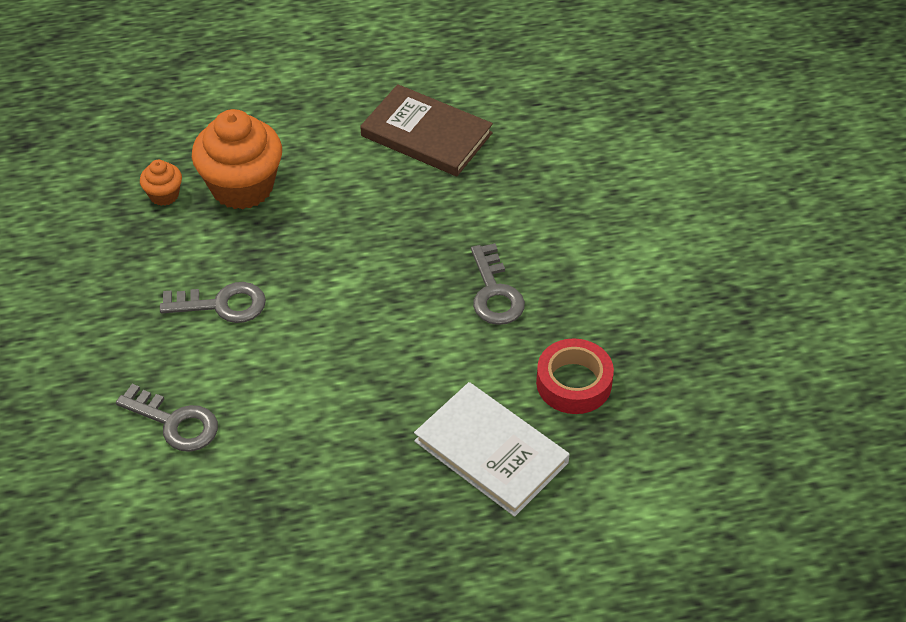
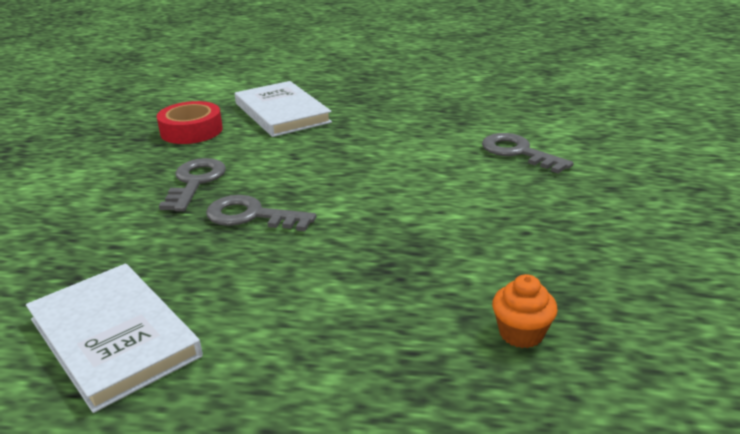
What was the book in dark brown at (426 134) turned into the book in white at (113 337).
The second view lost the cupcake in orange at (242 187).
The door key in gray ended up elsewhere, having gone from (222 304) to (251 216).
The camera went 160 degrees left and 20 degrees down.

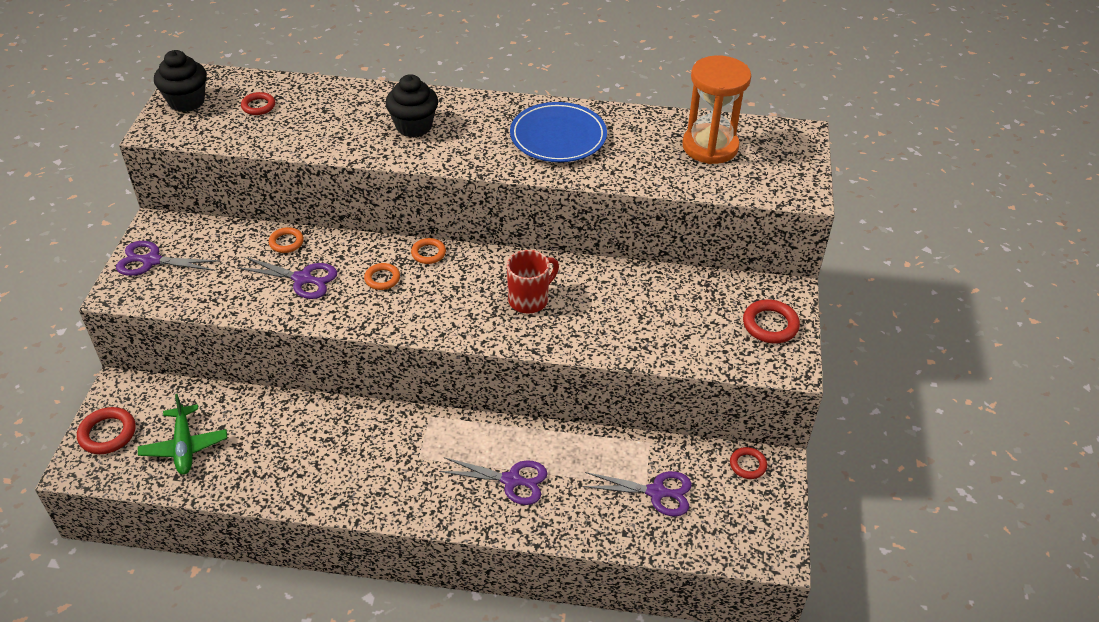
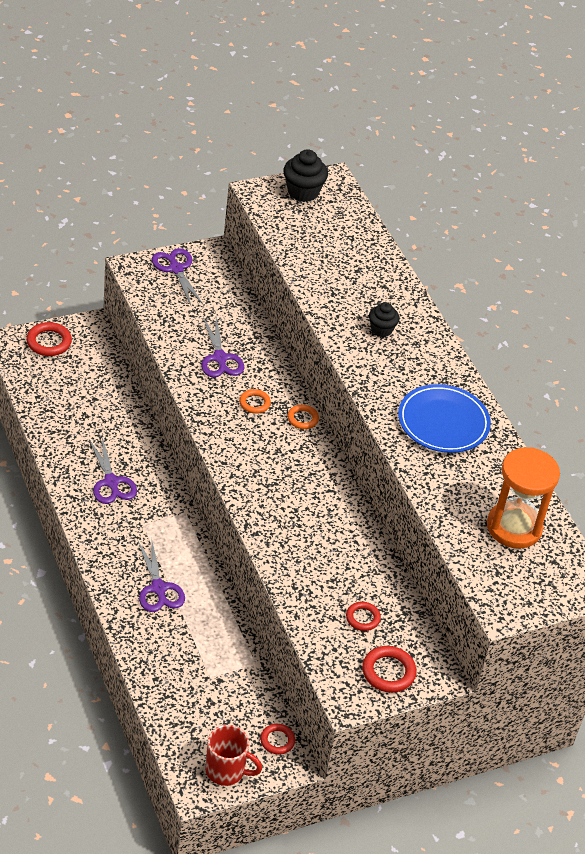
The size of the cupcake in black at (414 126) changed by a factor of 0.64.
The hoop in red ended up elsewhere, having gone from (258 106) to (362 618).
The second view lost the hoop in orange at (286 242).
The tea mug in red ended up elsewhere, having gone from (529 300) to (226 770).
The second view lost the plane in green at (184 446).
The scissors in purple ended up elsewhere, having gone from (656 492) to (111 482).
The camera went 55 degrees right and 0 degrees up.

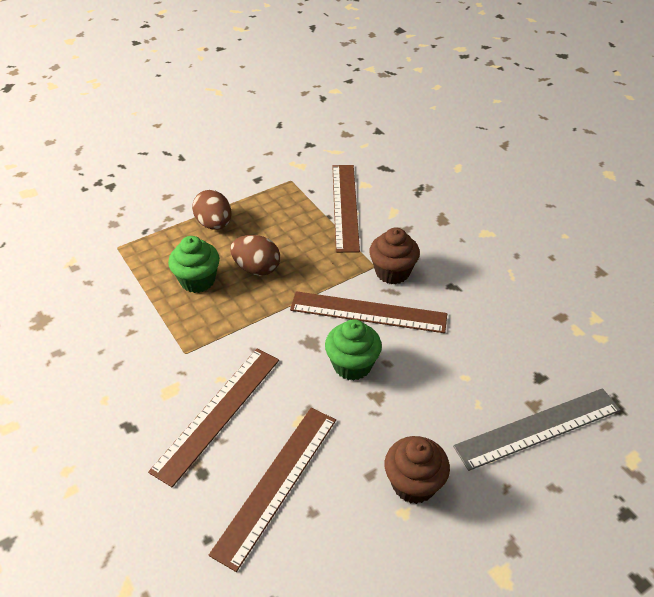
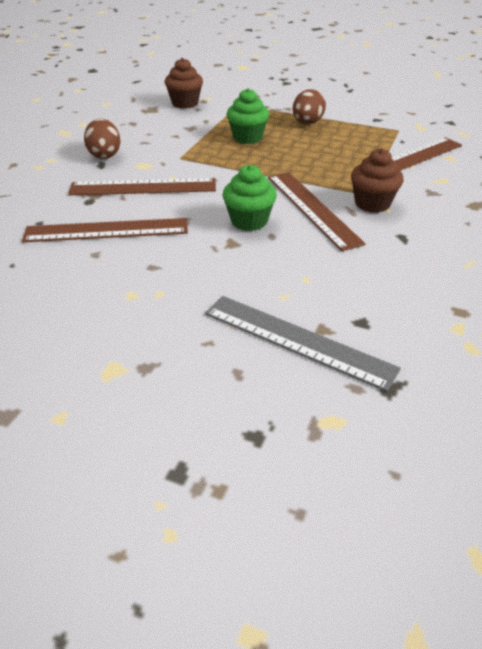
The egg in dark brown ended up elsewhere, having gone from (257 268) to (105 155).
The cupcake in dark brown ended up elsewhere, having gone from (413 484) to (185 103).
The camera went 55 degrees right and 5 degrees down.

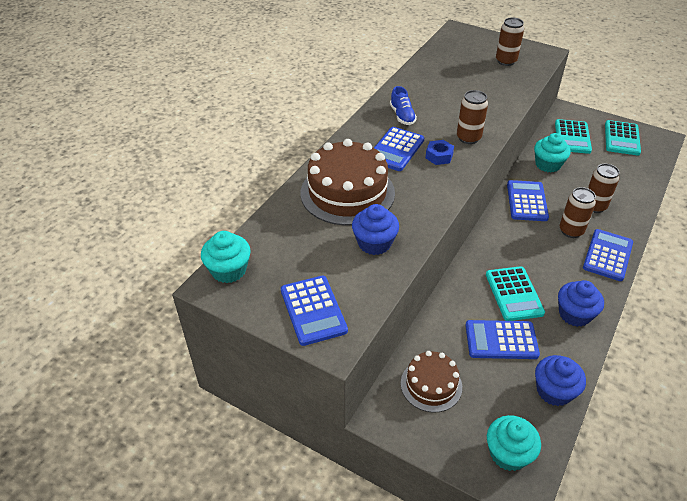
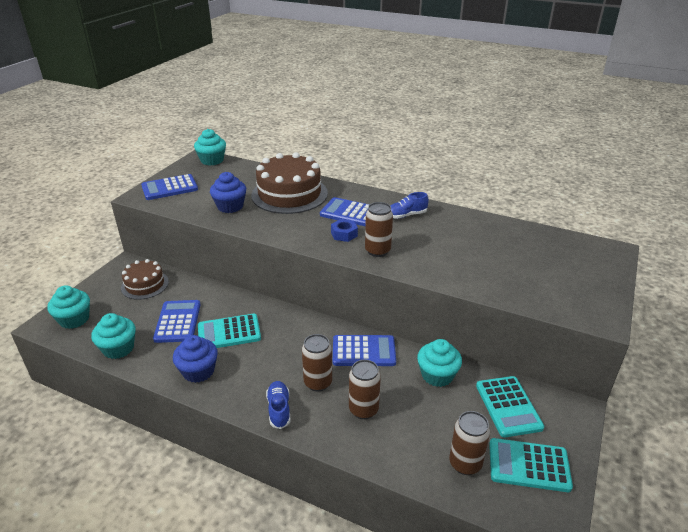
The tin in dark brown ended up elsewhere, having gone from (506 61) to (465 463).
The adding machine in aqua at (572 137) ended up facing another way, 105 degrees counterclockwise from before.
Where the adding machine in royal blue stood at (607 255), the sneaker in royal blue came to stand at (279 409).
What was the cupcake in royal blue at (554 391) turned into the cupcake in aqua at (118 348).
The camera went 85 degrees right and 10 degrees down.

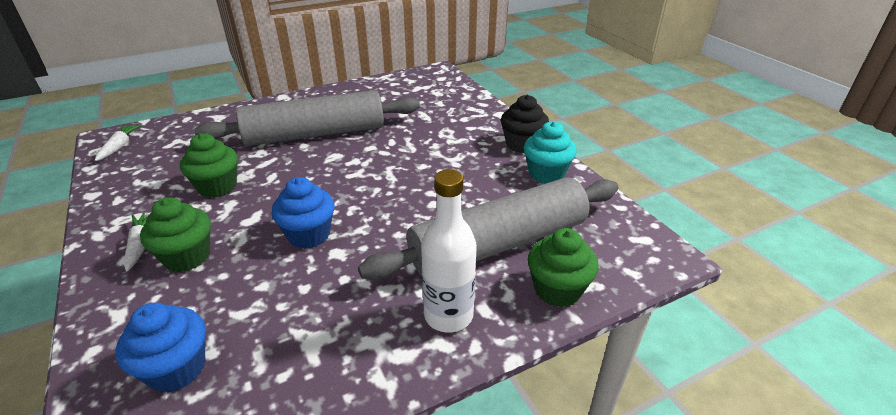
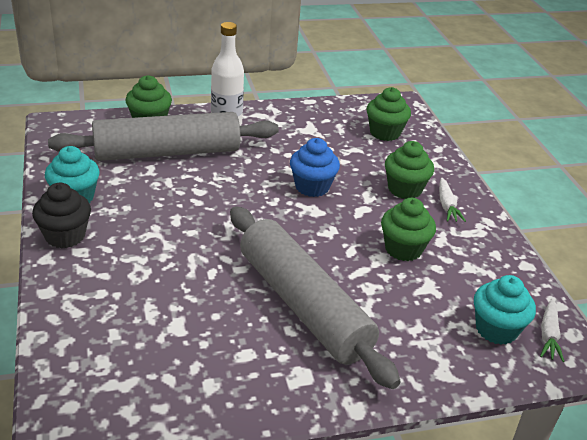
The pastry roller in gray at (315 134) ended up facing another way, 60 degrees clockwise from before.
What was the cupcake in royal blue at (177 368) turned into the cupcake in green at (385 133).
The second view gained the cupcake in aqua at (496 329).
The camera went 170 degrees left and 0 degrees up.

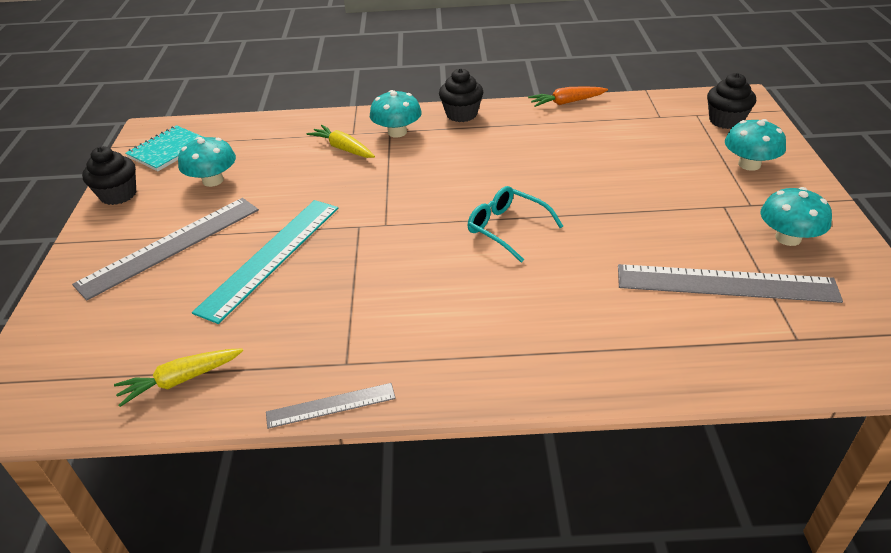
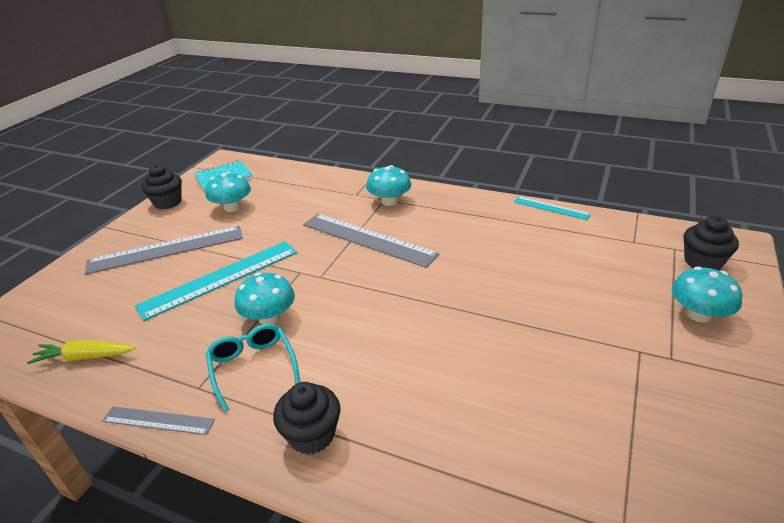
The cupcake in black ended up elsewhere, having gone from (461 114) to (312 435).
Where the carrot in orange stood at (566 102), the straightedge in aqua came to stand at (551 208).
The second view lost the carrot in yellow at (343 148).
The spectacles in aqua ended up elsewhere, having gone from (506 228) to (252 366).
The toadstool in aqua ended up elsewhere, having gone from (788 238) to (269 317).
The straightedge in gray ended up elsewhere, having gone from (725 283) to (368 239).
The camera went 25 degrees right and 5 degrees down.

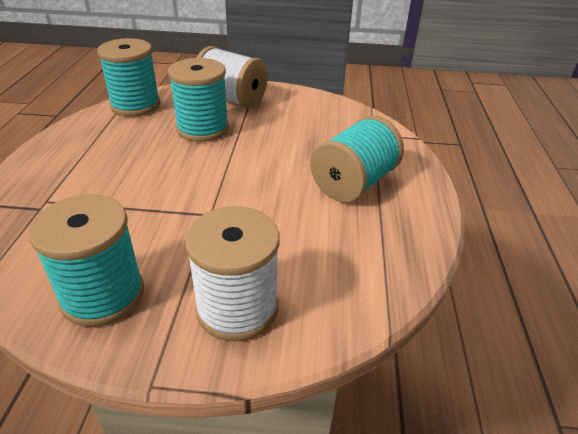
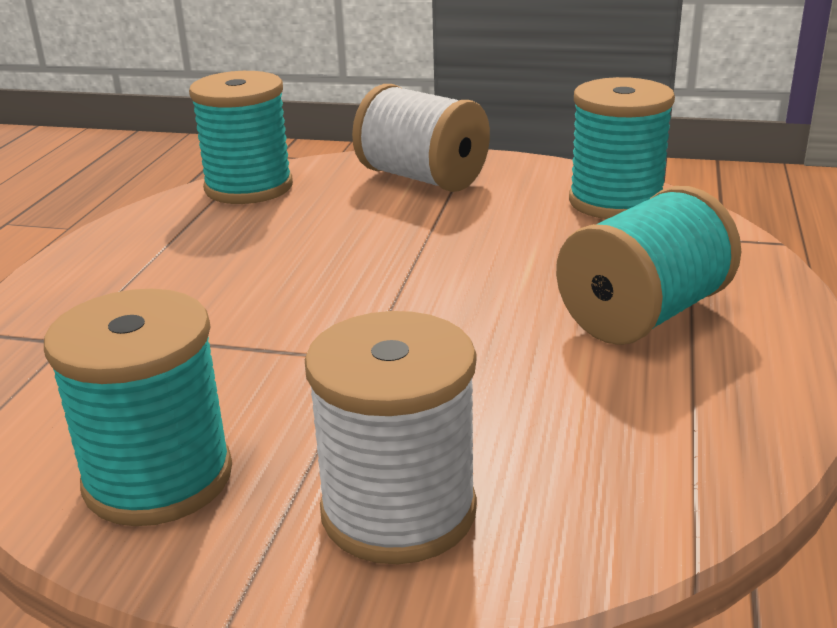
The bobbin in aqua ended up elsewhere, having gone from (202 129) to (615 202).
The camera went 10 degrees right and 10 degrees down.

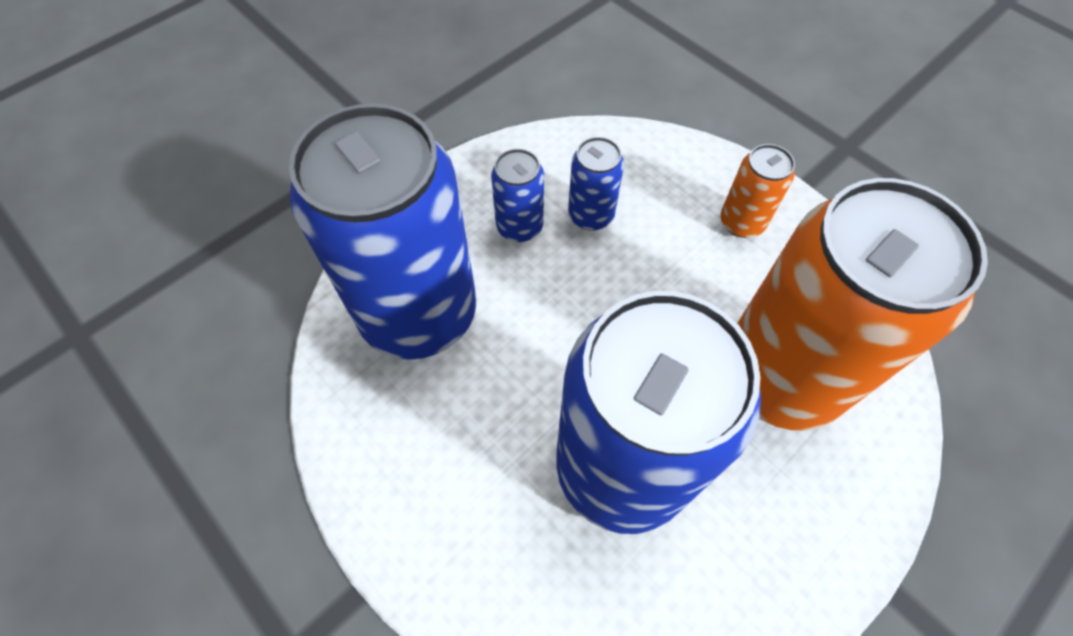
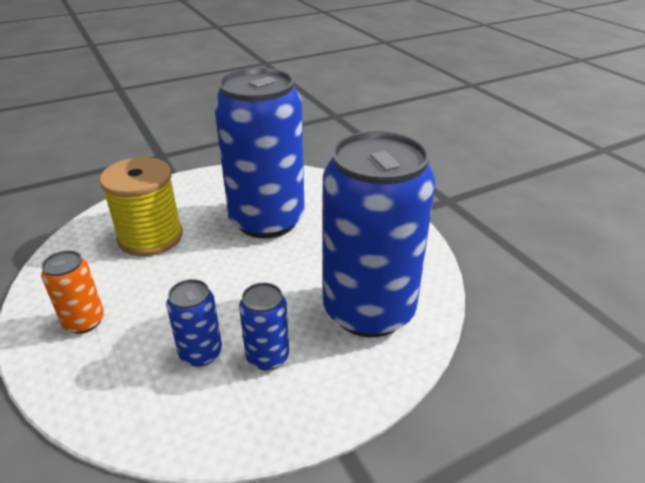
Where the tin in orange stood at (779 376), the bobbin in yellow came to stand at (150 237).
The camera went 165 degrees left and 25 degrees down.

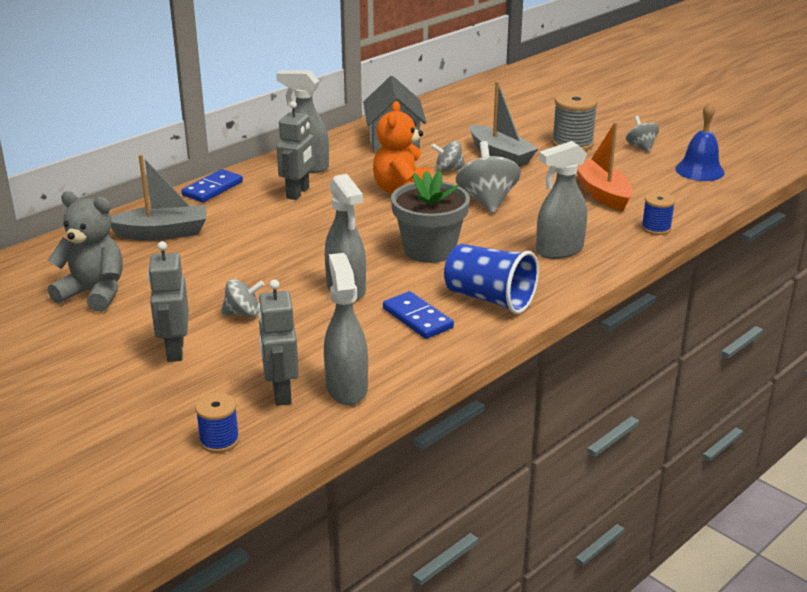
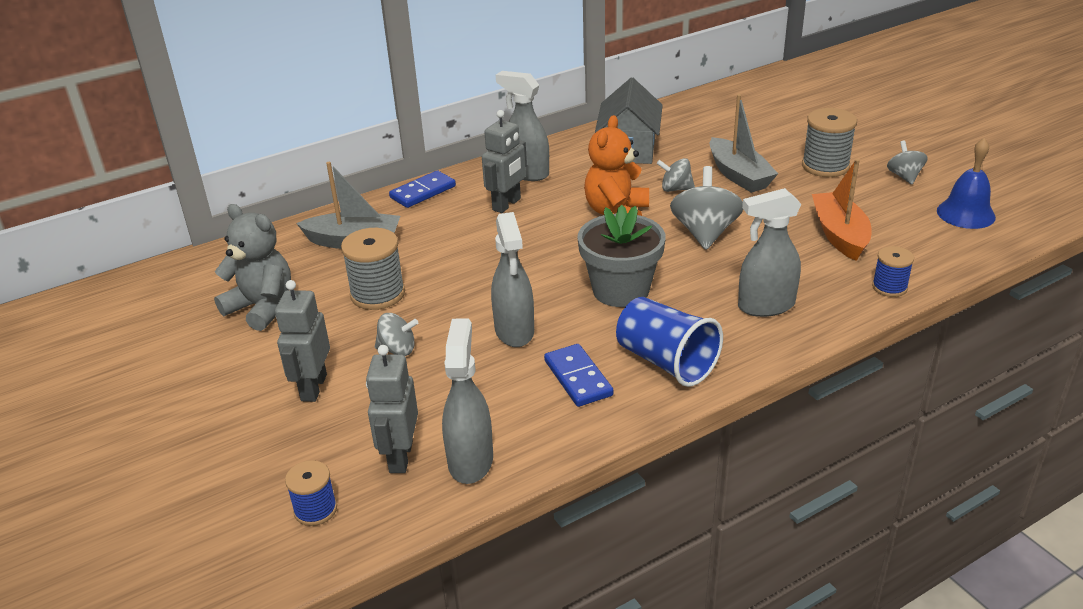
The second view gained the bobbin in gray at (377 294).
The camera went 15 degrees right and 5 degrees up.

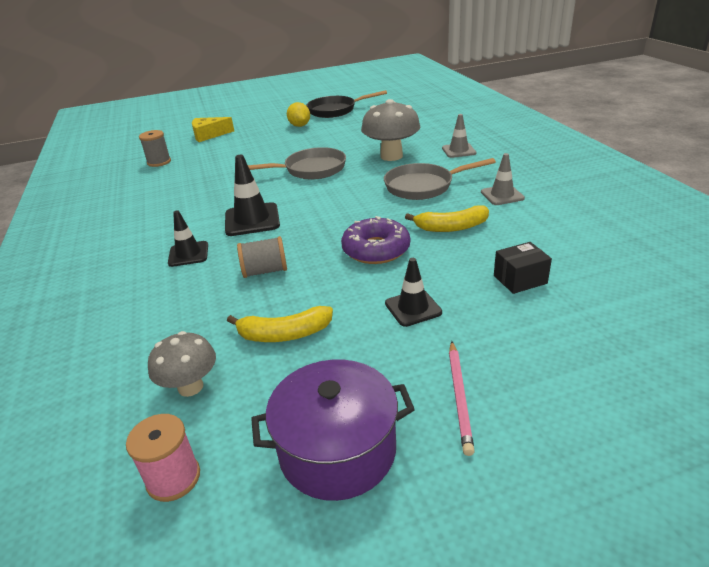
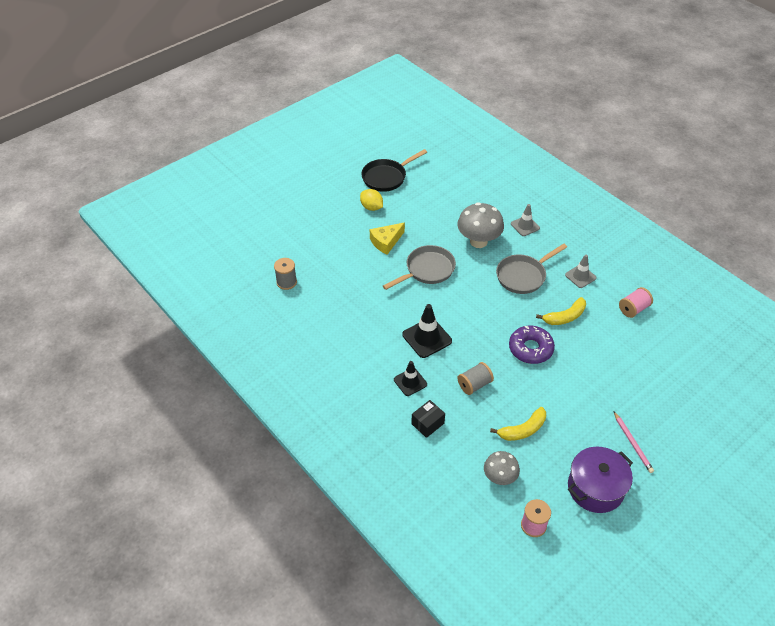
The cheese wedge in yellow ended up elsewhere, having gone from (209 135) to (386 242).
The parcel in black ended up elsewhere, having gone from (520 279) to (427 423).
The second view lost the road cone in black at (413 308).
The second view gained the bobbin in rosy at (633 309).
The camera went 25 degrees left and 15 degrees up.

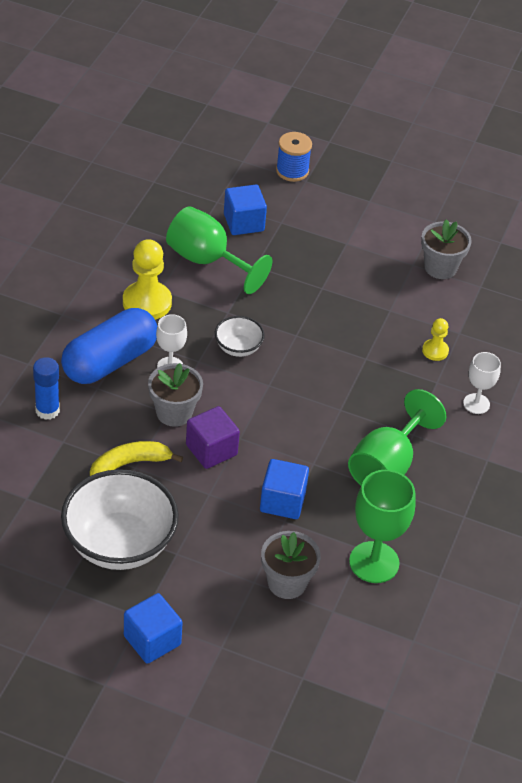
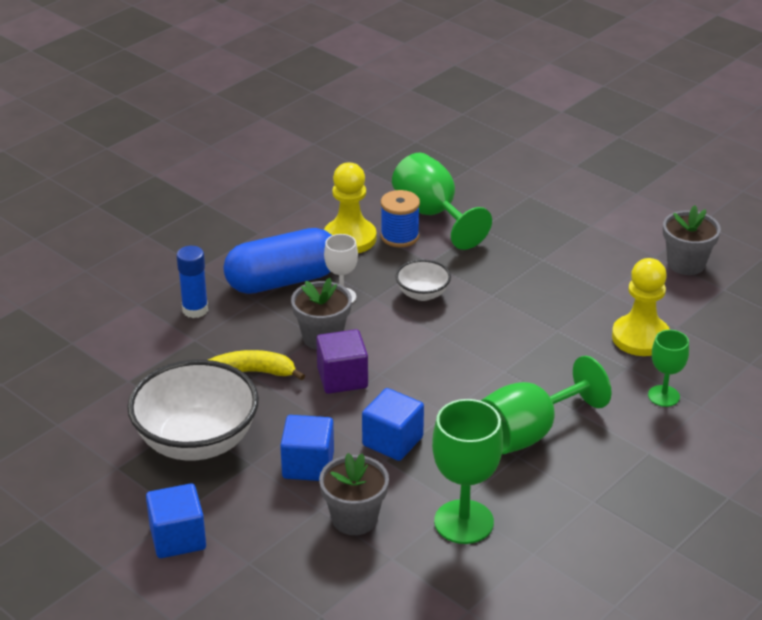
The bobbin in royal blue ended up elsewhere, having gone from (292 171) to (399 236).
The solid cube in royal blue ended up elsewhere, having gone from (243 222) to (308 465).
The size of the pawn in yellow at (435 351) changed by a factor of 1.88.
What was the goblet in white at (476 404) turned into the goblet in green at (663 396).
The camera went 25 degrees right and 10 degrees down.

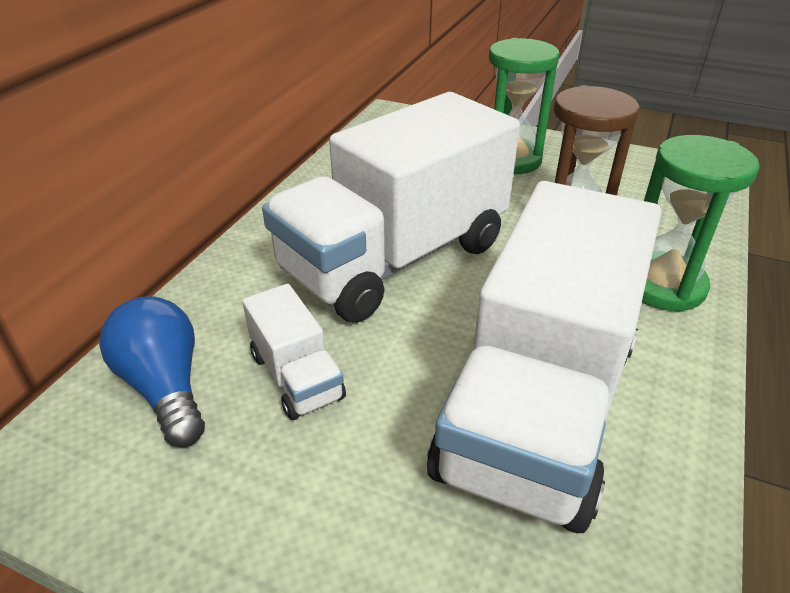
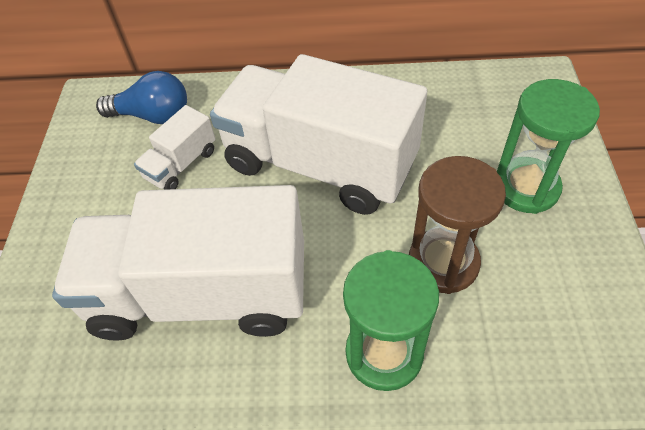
The light bulb in royal blue at (165 387) ended up facing another way, 60 degrees clockwise from before.
The camera went 70 degrees right and 15 degrees up.

